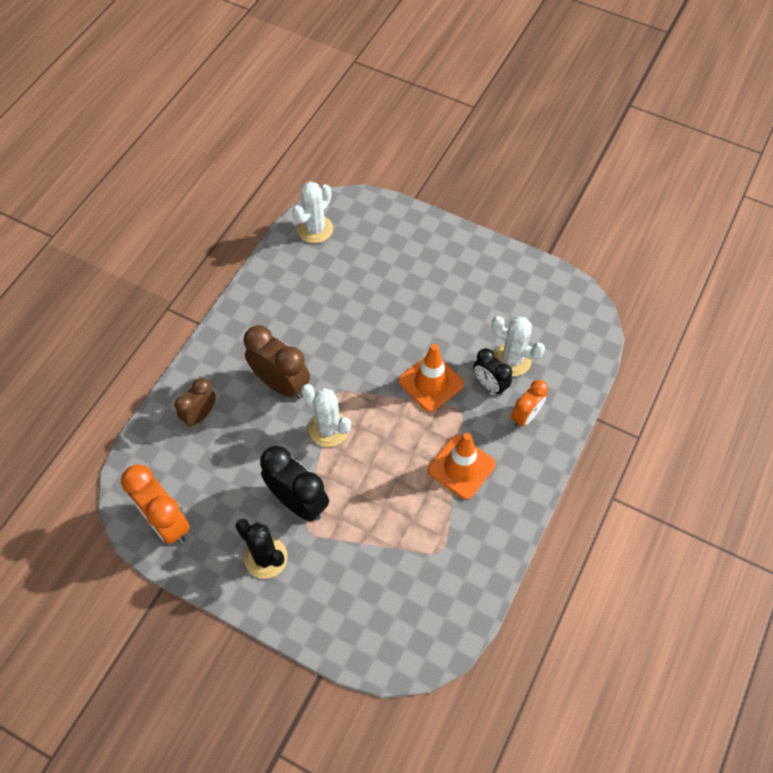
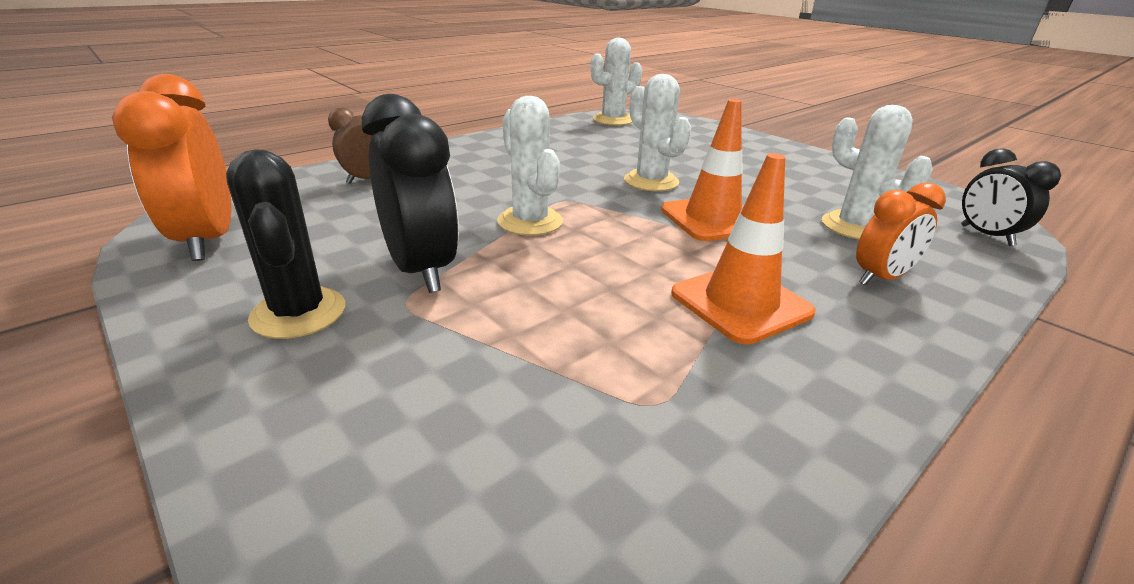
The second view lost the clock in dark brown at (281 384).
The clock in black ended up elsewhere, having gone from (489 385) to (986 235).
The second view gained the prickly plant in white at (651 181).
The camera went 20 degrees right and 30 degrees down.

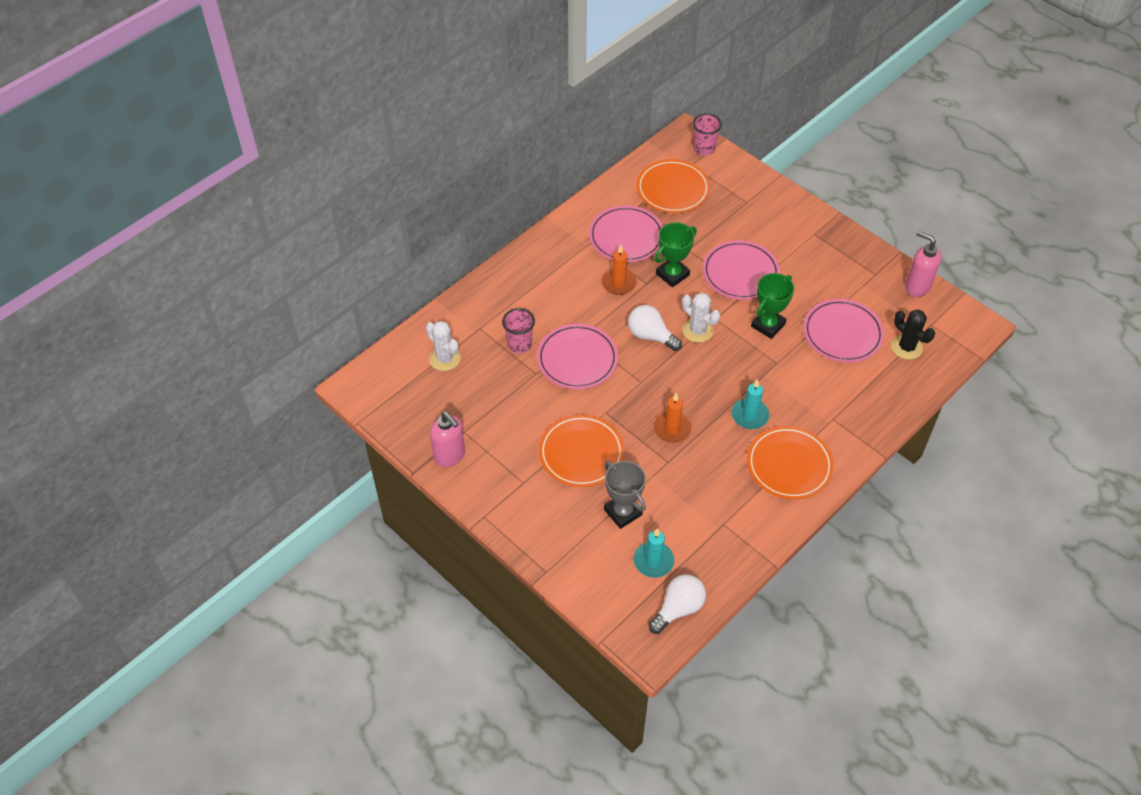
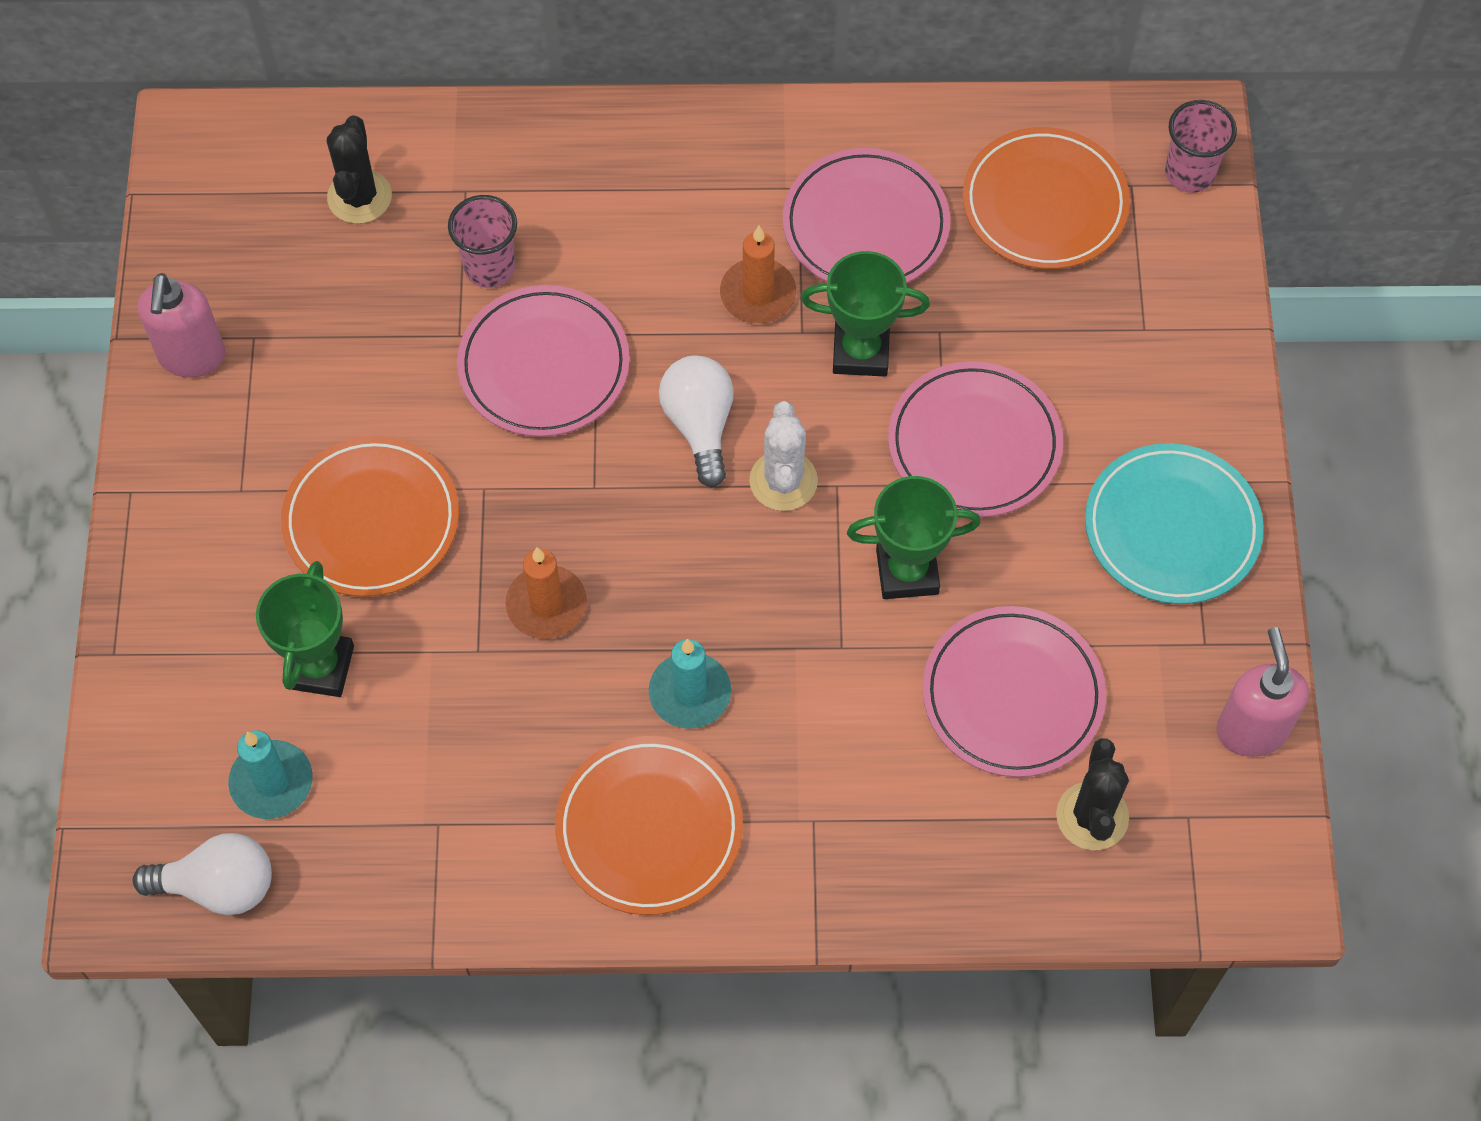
What was the prickly plant in white at (445 358) turned into the prickly plant in black at (359 197).
What was the prize cup in gray at (623 512) turned into the prize cup in green at (320 667).
The second view gained the plate in aqua at (1172 528).
The camera went 45 degrees right and 10 degrees up.

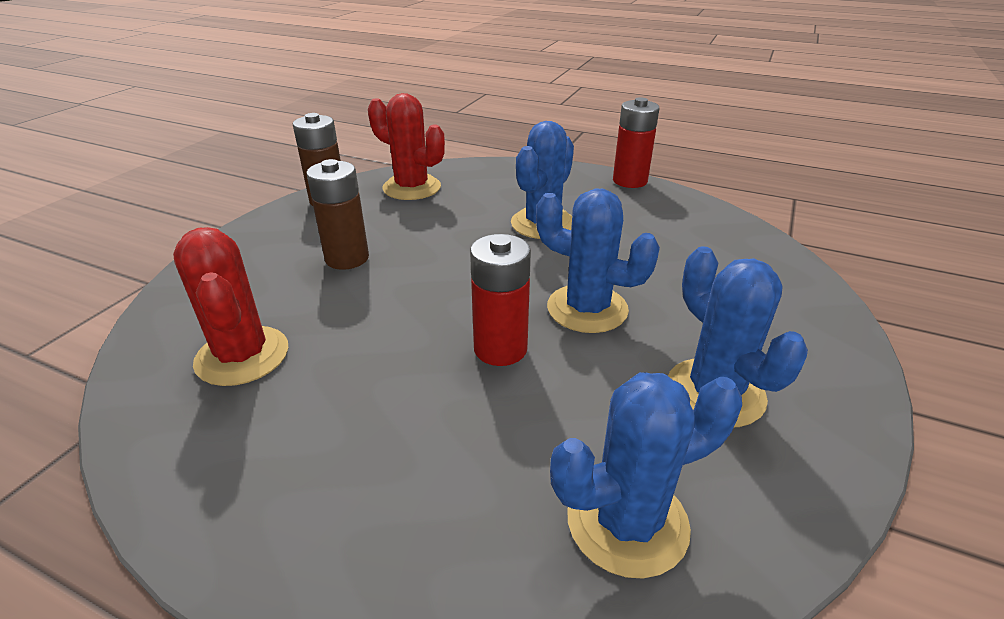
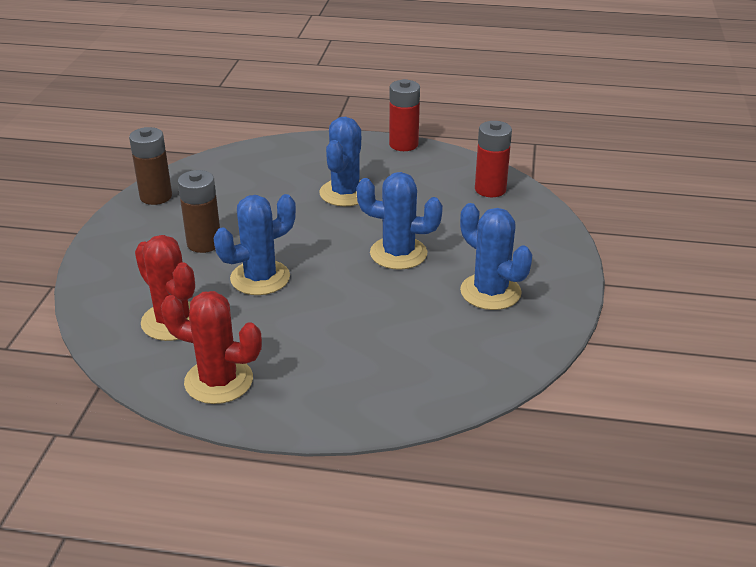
The prickly plant in red ended up elsewhere, having gone from (412 188) to (219 381).
The AA battery in red ended up elsewhere, having gone from (500 349) to (490 189).
The prickly plant in royal blue ended up elsewhere, having gone from (627 522) to (260 278).
The camera went 15 degrees left and 0 degrees up.

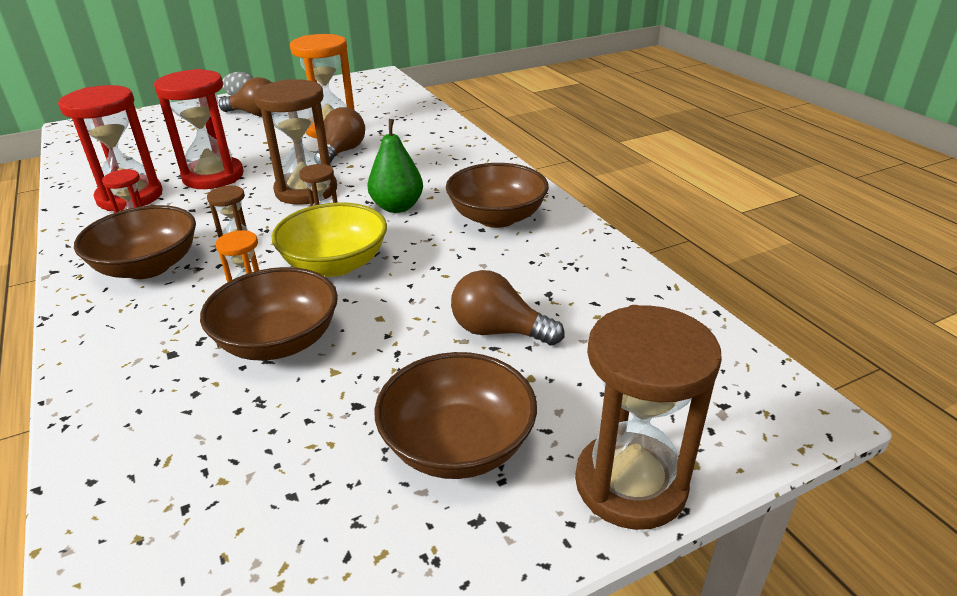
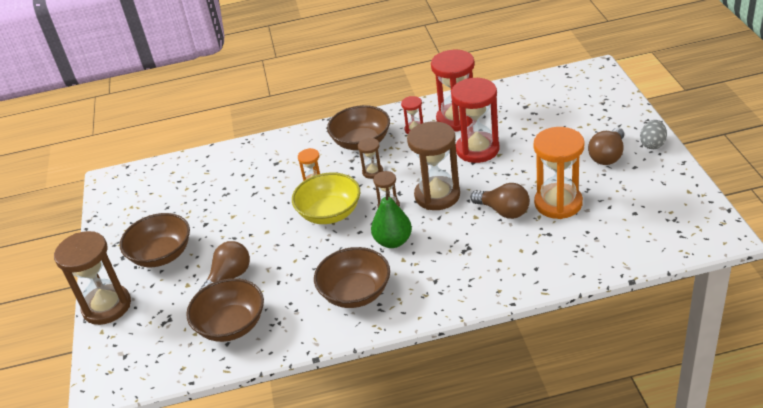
The bowl in dark brown ended up elsewhere, having gone from (278 341) to (231 325).
The camera went 110 degrees right and 5 degrees up.

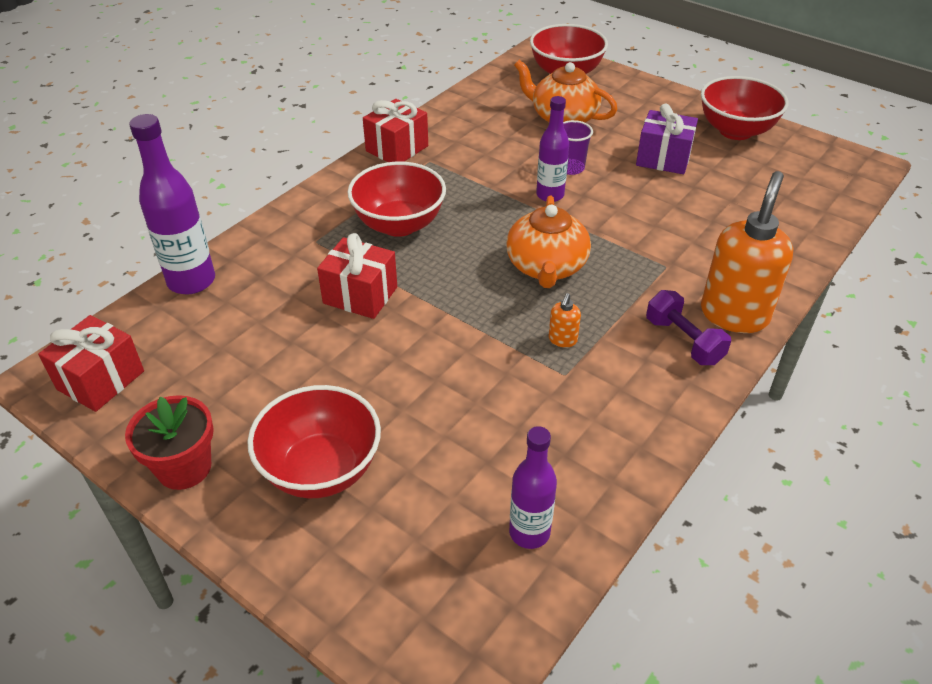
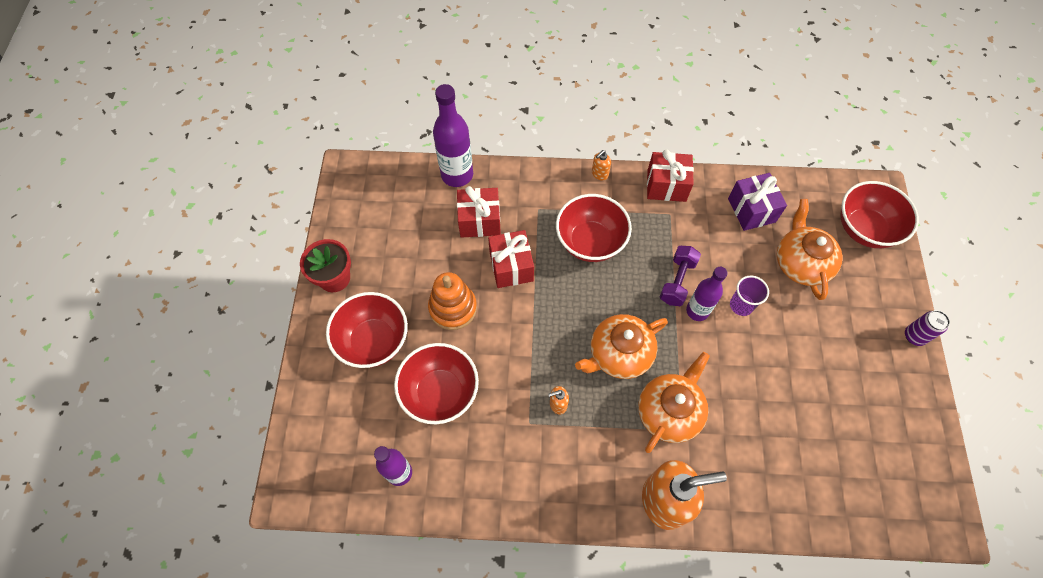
The bowl in red ended up elsewhere, having gone from (735 131) to (440 393).
The gift in purple ended up elsewhere, having gone from (663 158) to (751 210).
The dumbbell in purple ended up elsewhere, having gone from (683 341) to (677 281).
The gift in red ended up elsewhere, having gone from (100 380) to (479 221).
The second view gained the pump bottle in orange at (599 174).
The second view gained the ring stacker in orange at (453 308).
The second view gained the tin in purple at (914 336).
The second view gained the teapot in orange at (669 411).
The camera went 55 degrees right and 20 degrees up.

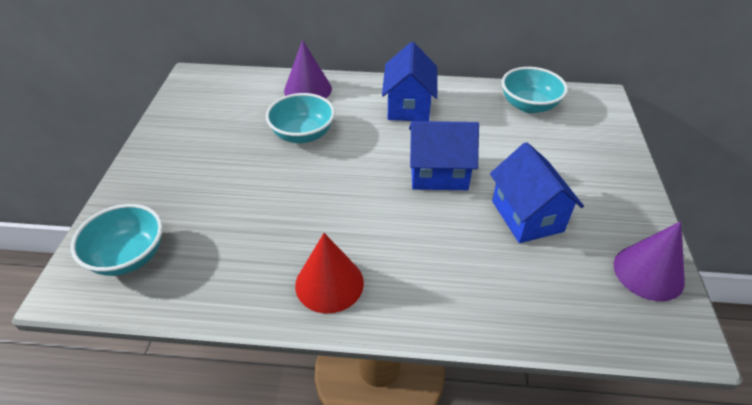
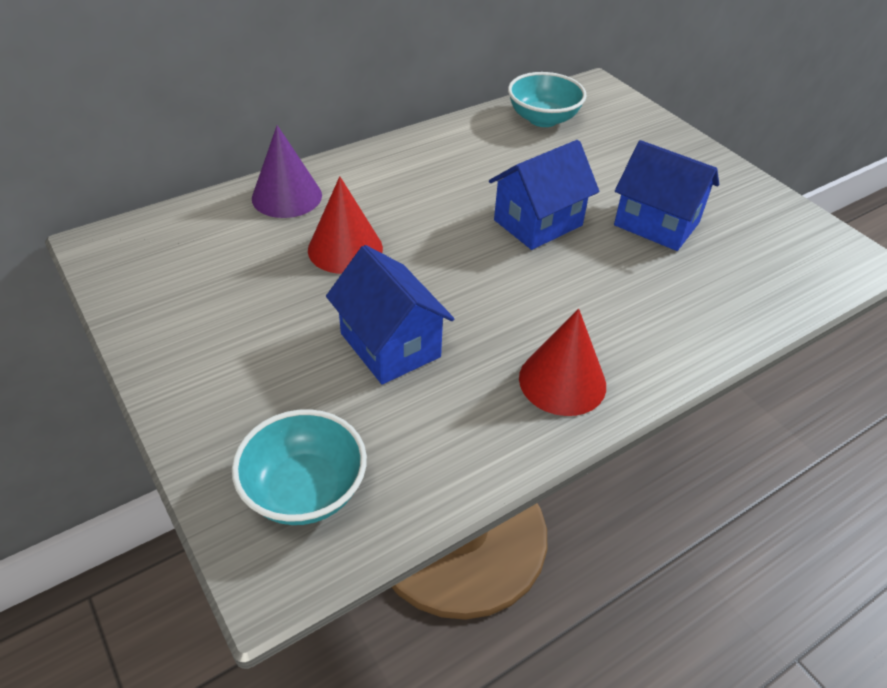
The house in royal blue ended up elsewhere, having gone from (408 106) to (390 345).
Where the bowl in aqua stood at (303 134), the cone shape in red came to stand at (345 249).
The second view lost the cone shape in purple at (648 272).
The camera went 40 degrees left and 0 degrees up.

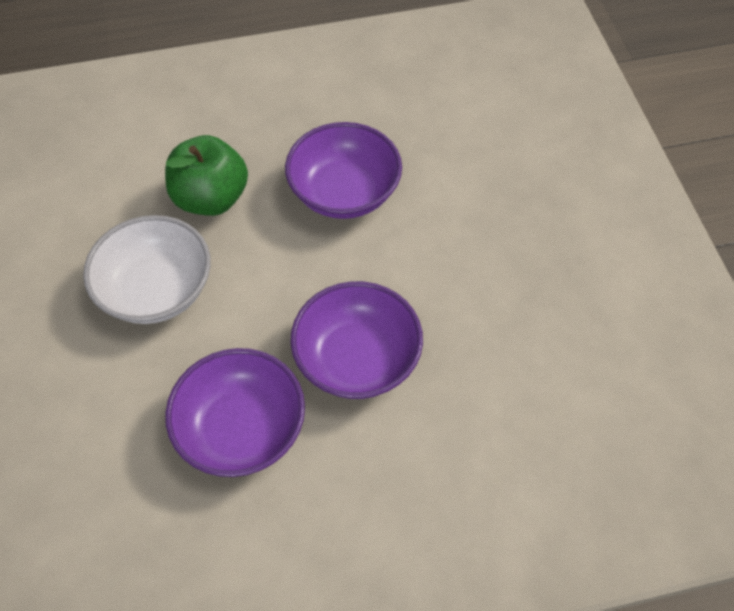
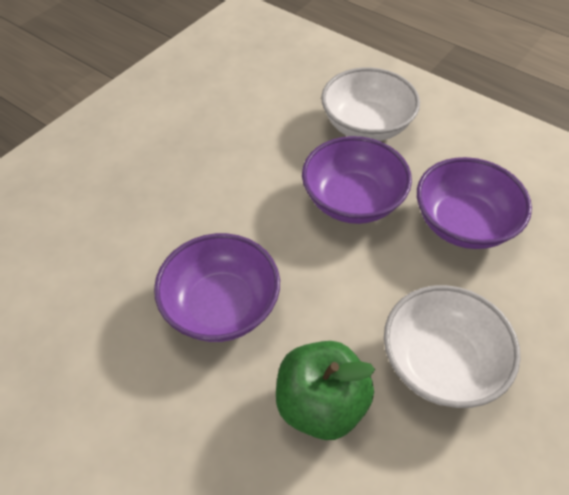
The second view gained the bowl in white at (366 125).
The camera went 130 degrees left and 5 degrees down.

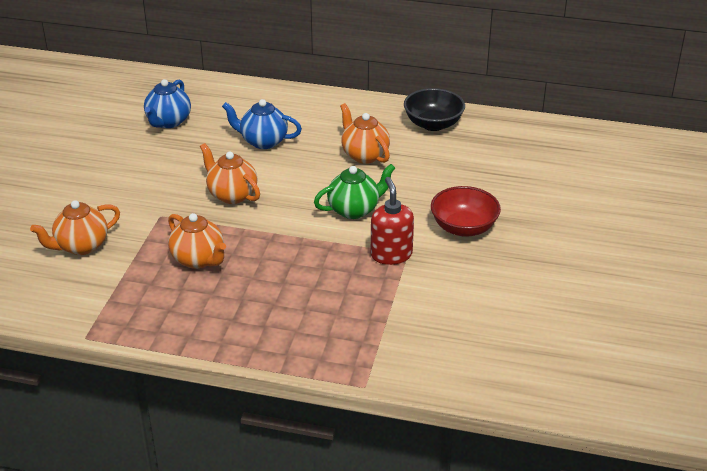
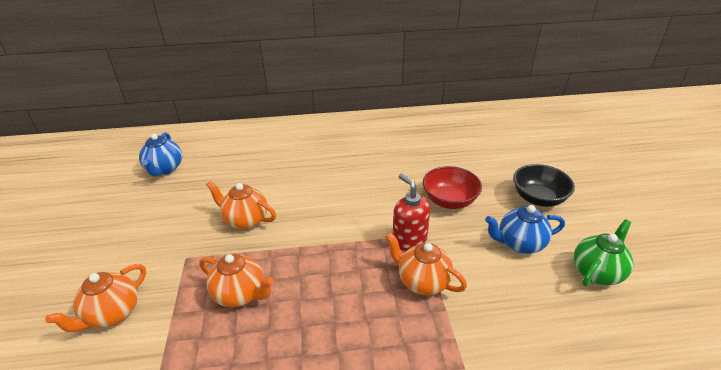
The bowl in black ended up elsewhere, having gone from (433 124) to (538 198).
The teapot in royal blue ended up elsewhere, having gone from (263 141) to (519 244).
The teapot in orange ended up elsewhere, having gone from (364 155) to (422 282).
The teapot in green ended up elsewhere, having gone from (354 210) to (597 272).
The camera went 20 degrees left and 0 degrees up.

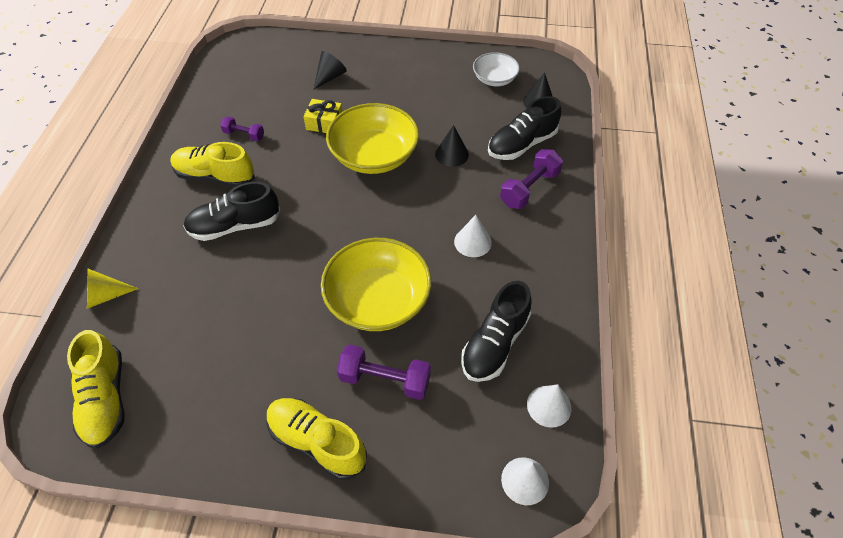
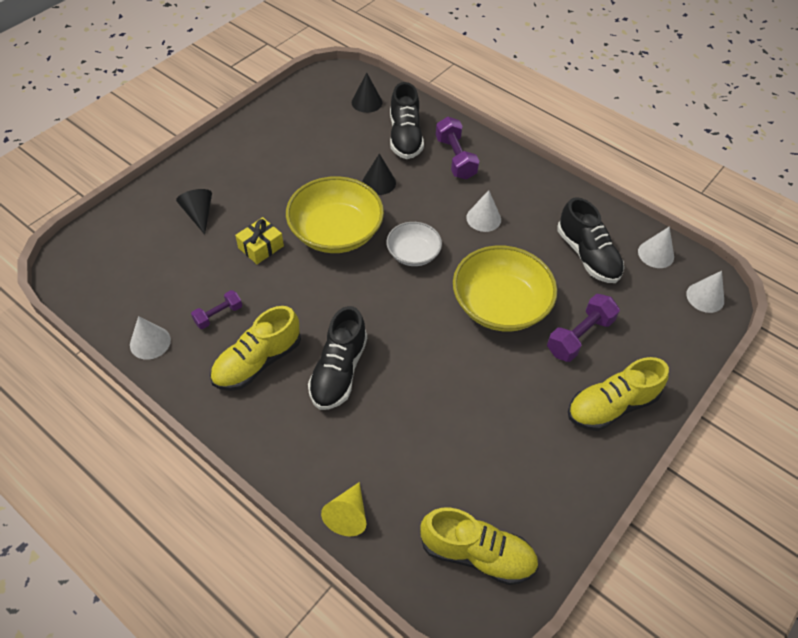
The bowl in white ended up elsewhere, having gone from (494 79) to (413 253).
The second view gained the cone shape in white at (150 342).
The camera went 60 degrees left and 0 degrees up.

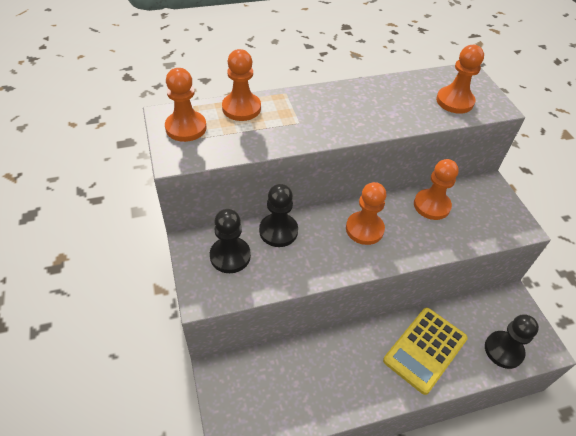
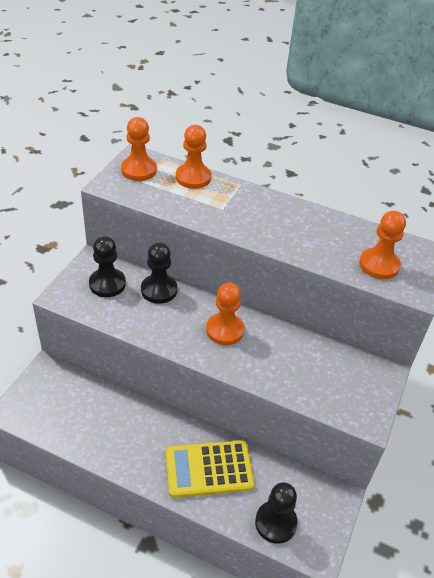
The second view lost the pawn in orange at (431 205).
The camera went 40 degrees right and 5 degrees down.

